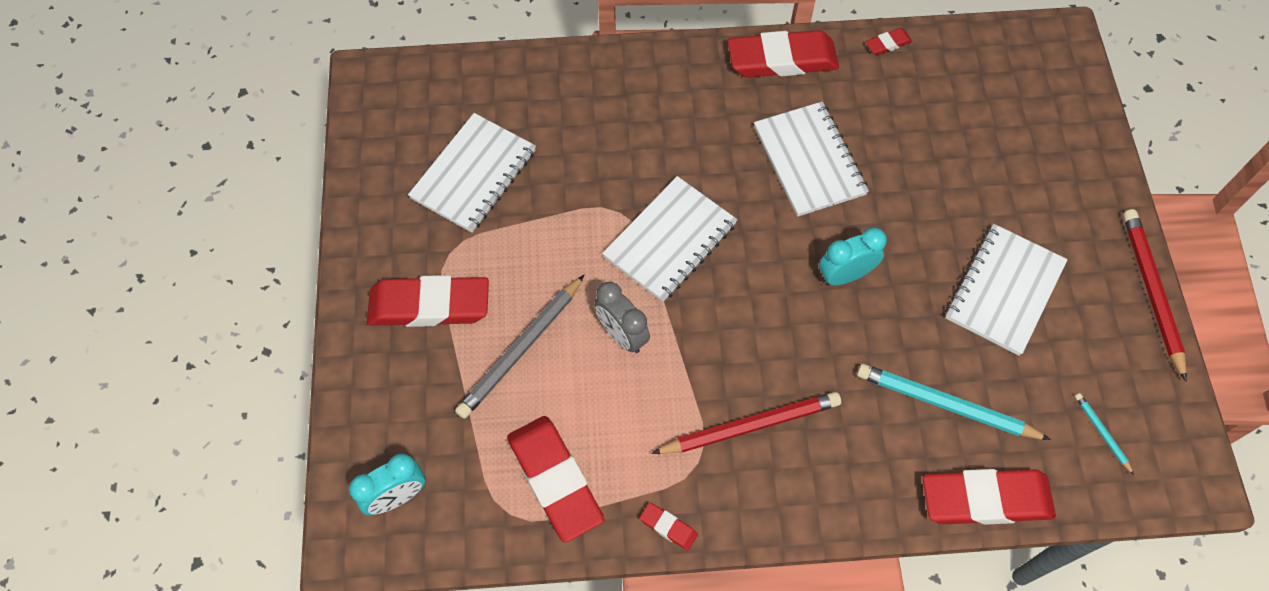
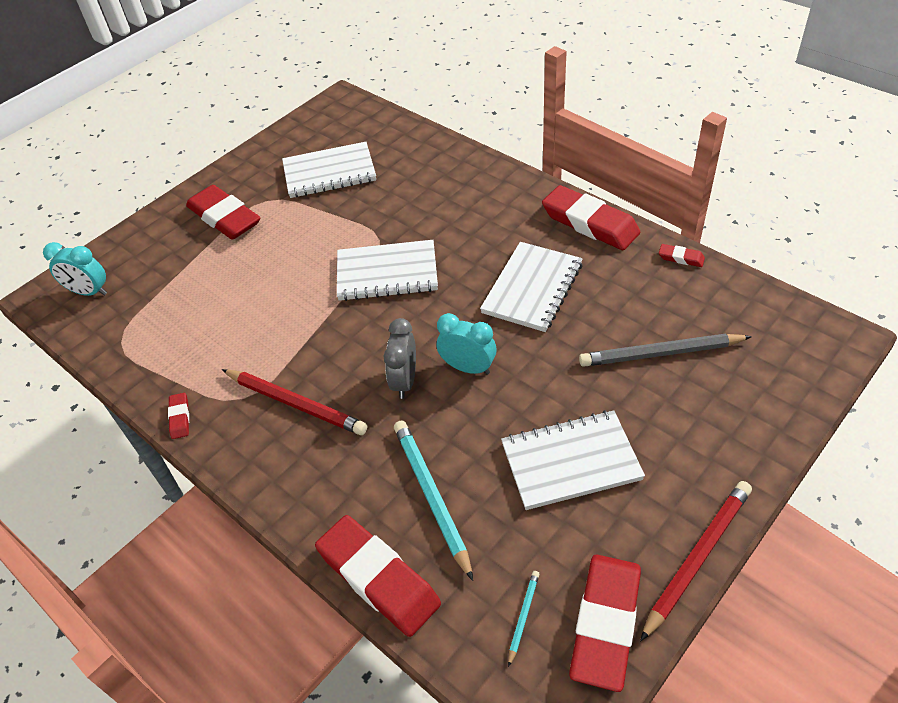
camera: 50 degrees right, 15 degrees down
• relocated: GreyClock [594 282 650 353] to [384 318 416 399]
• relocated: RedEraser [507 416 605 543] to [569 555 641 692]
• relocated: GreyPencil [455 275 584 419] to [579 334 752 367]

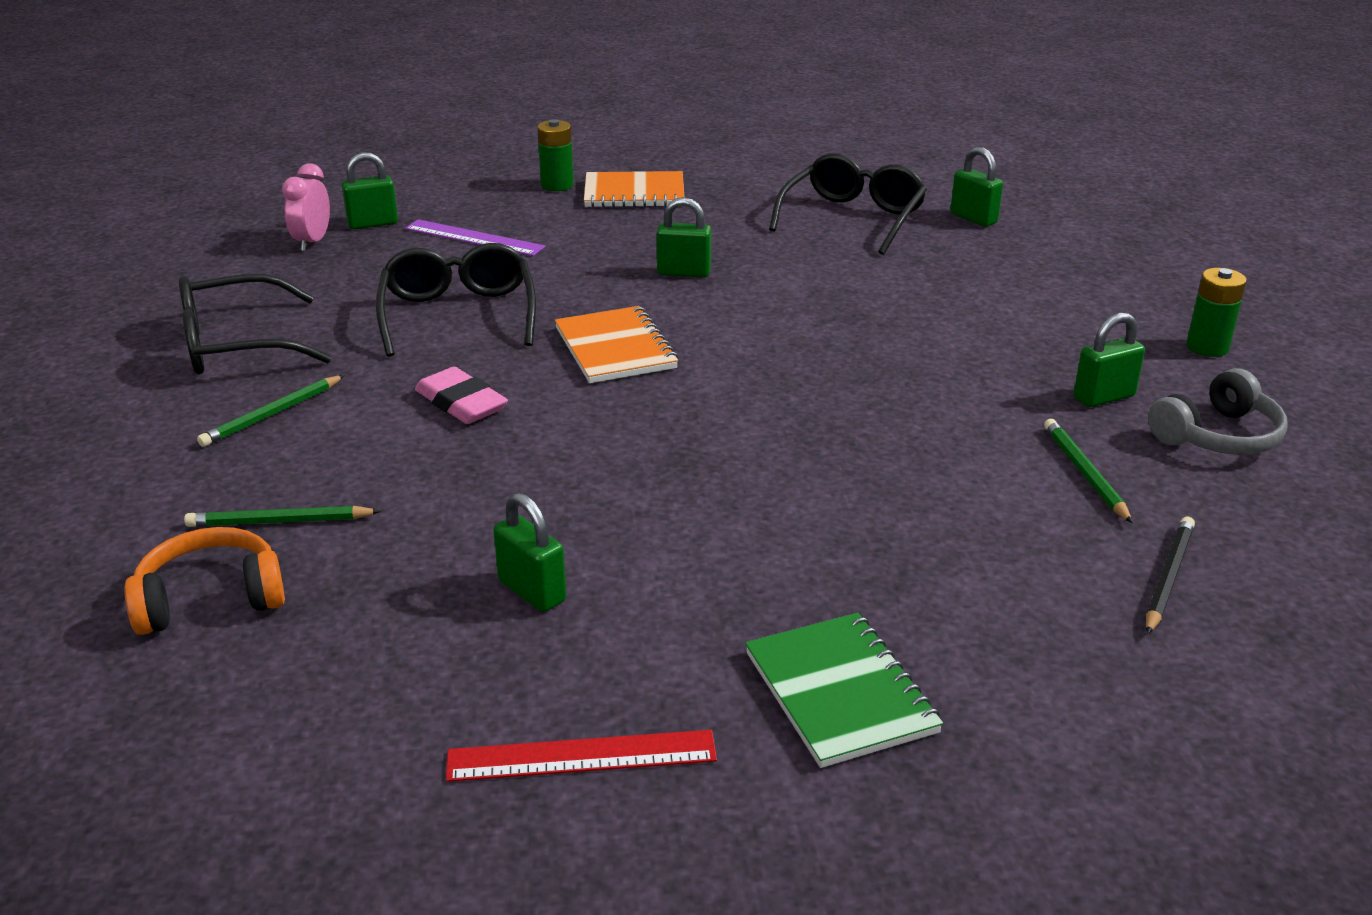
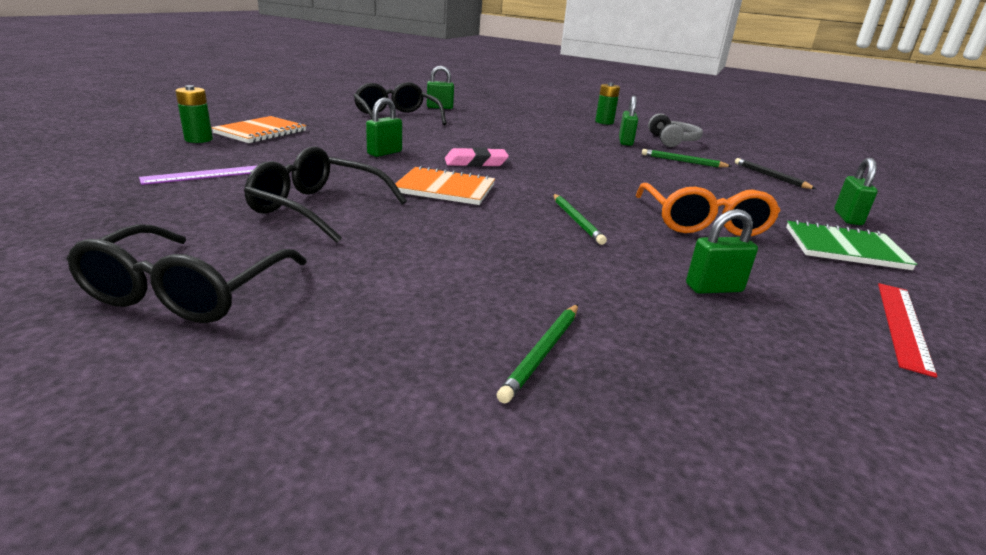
camera: 60 degrees left, 5 degrees down
• relocated: PinkEraser [415 367 508 424] to [445 147 509 167]
• relocated: GreenPencil [197 375 345 447] to [553 194 607 245]
• appeared: OrangeGlasses [636 183 781 236]
• relocated: GreenPadlock [342 152 398 229] to [834 158 878 225]
• missing: OrangeHeadphones [124 527 285 635]
• missing: PinkClock [282 163 330 251]

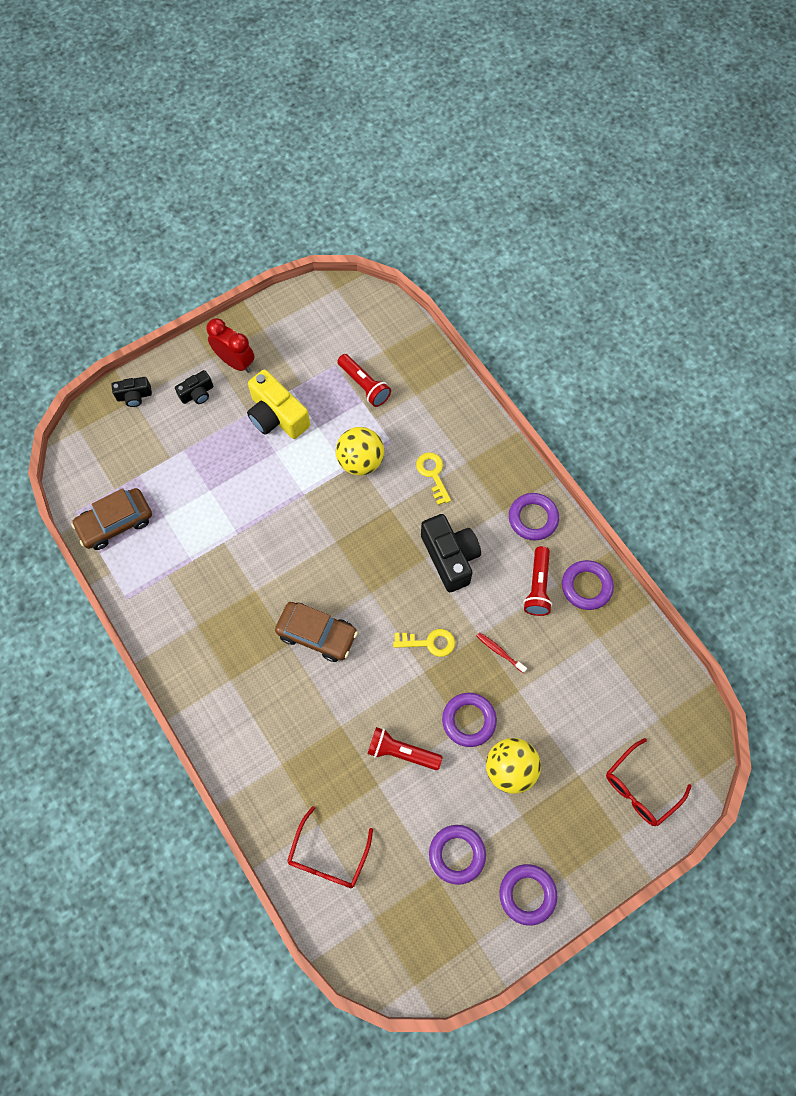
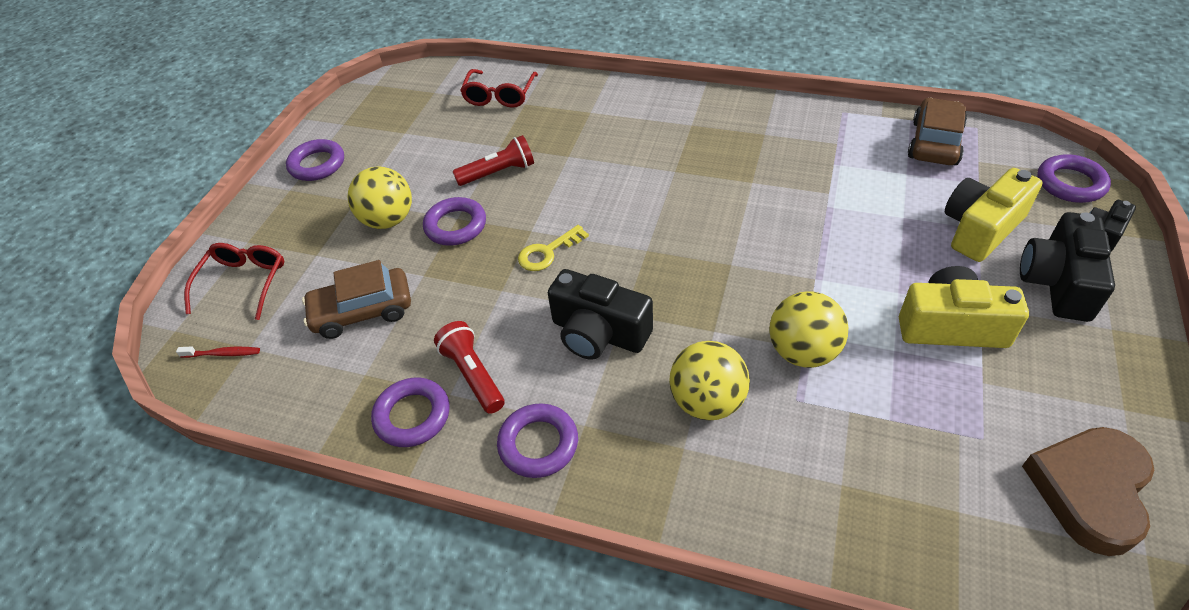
camera: 145 degrees right, 20 degrees down
• relocated: RedToothbrush [477 632 527 673] to [176 346 260 358]
• relocated: BrownCar [275 602 358 662] to [302 260 411 339]
• spun: RedGlasses [287 806 373 888] = [460 69 538 108] 150 degrees counterclockwise
• exchanged: YellowKey [416 452 451 505] to YellowBall [669 341 750 421]
• appeared: YellowCamera [945 168 1043 262]
• size: BlackCamera [175 370 213 404] = [1020 212 1115 322] x1.85
• appeared: BrownHeart [1022 427 1154 556]
• relocated: PurpleRing [429 825 486 885] to [1037 154 1111 203]
• missing: RedClock [207 318 255 373]
• missing: RedFlashlight [337 354 391 407]

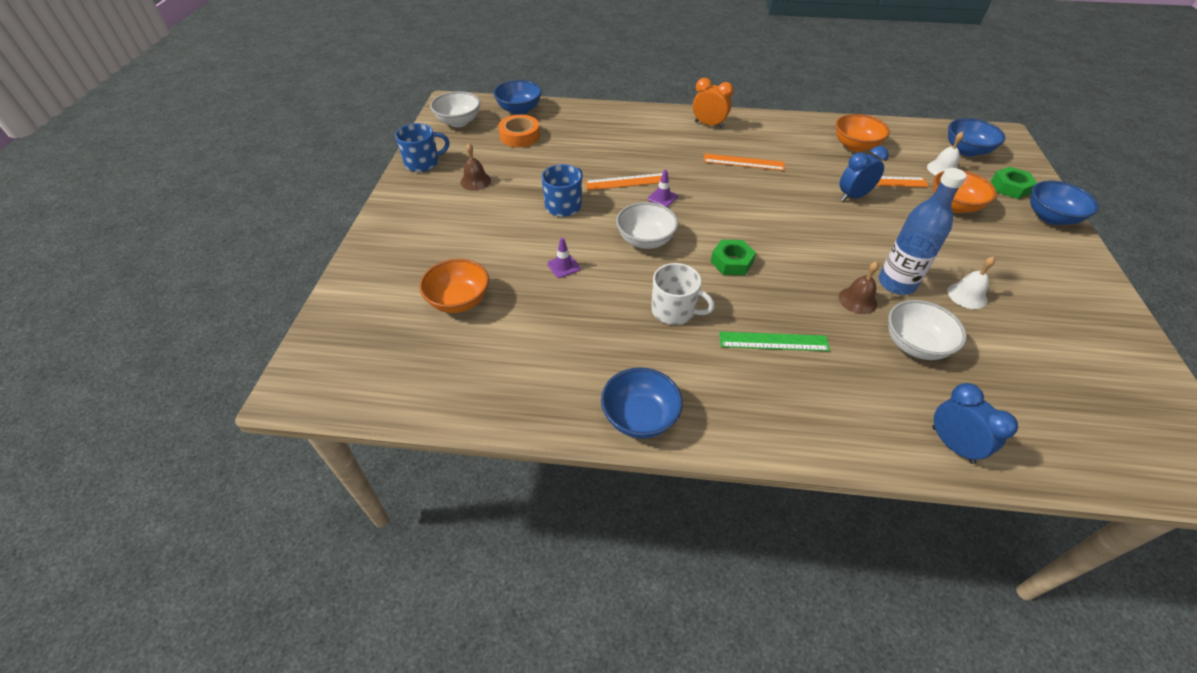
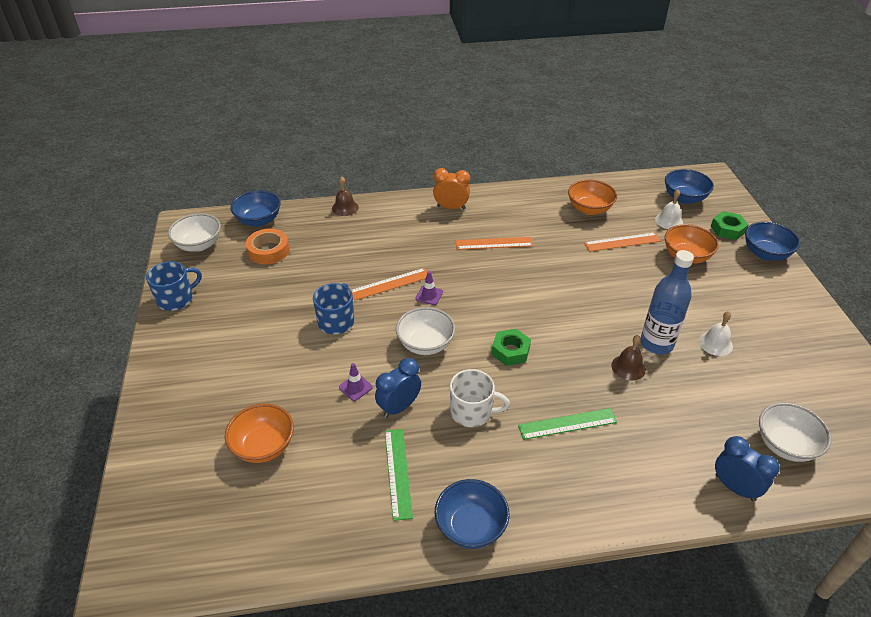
camera: 15 degrees left, 5 degrees down
• relocated: BrownBell [460 143 491 191] to [332 177 359 216]
• relocated: BlueClock [839 146 889 201] to [375 358 421 418]
• appeared: GreenRuler [385 429 413 521]
• relocated: WhiteBowl [888 300 967 360] to [759 402 831 462]

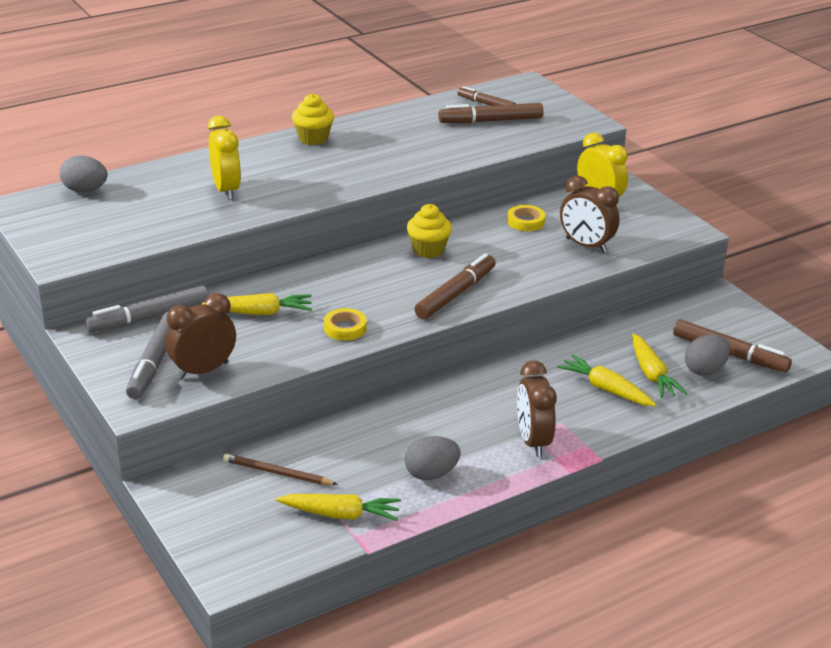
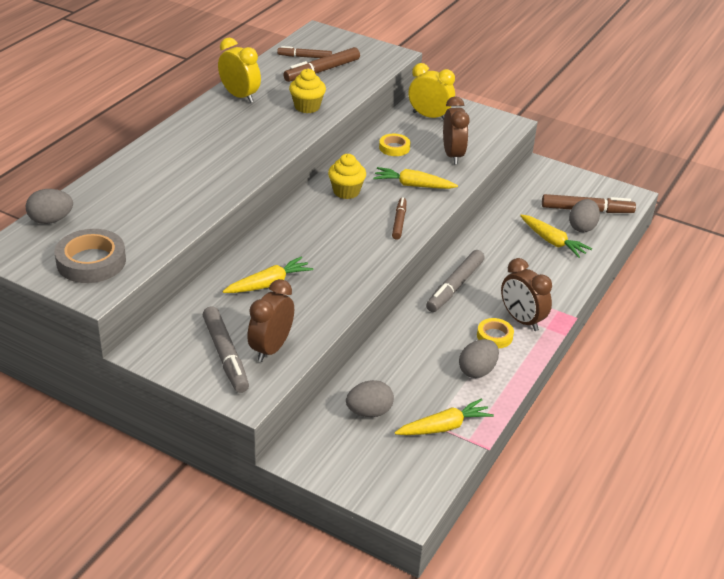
camera: 30 degrees left, 5 degrees up
• appeared: GreyTape [55 229 126 283]
• relocated: YellowClock [208 116 241 200] to [218 38 261 103]
• relocated: YellowCupcake [292 93 334 145] to [289 69 326 113]
• exchanged: BrownPencil [223 454 338 485] to GreyEgg [346 380 394 417]
• relocated: YellowCarrot [557 355 656 406] to [373 167 458 189]
• size: BrownMarker [414 253 496 319] = [392 197 407 240] x0.62
• relocated: GreyMarker [84 286 209 333] to [426 250 485 312]
• spun: BrownClock [560 176 619 253] = [443 96 470 164] 105 degrees counterclockwise
• relocated: YellowTape [324 308 367 341] to [477 318 514 348]

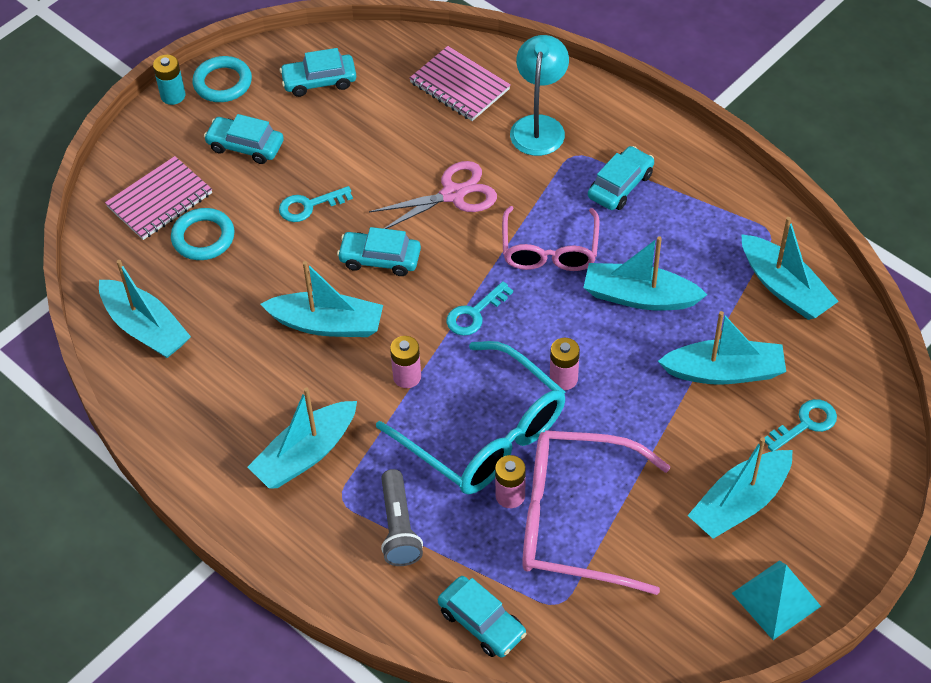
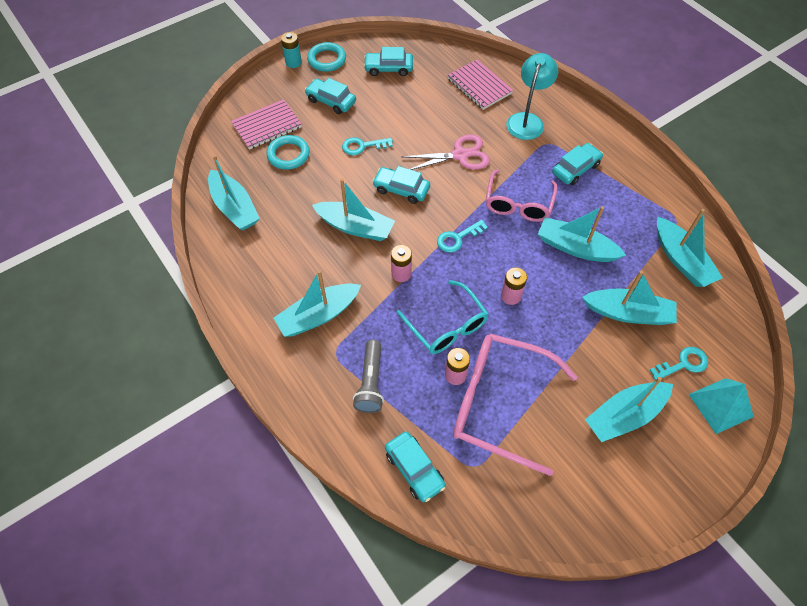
camera: 10 degrees right, 5 degrees up
• size: TurquoiseGlasses [376 341 565 495] = [397 280 489 354] x0.66
• relocated: TurquoisePyramid [732 560 821 640] to [689 378 754 434]

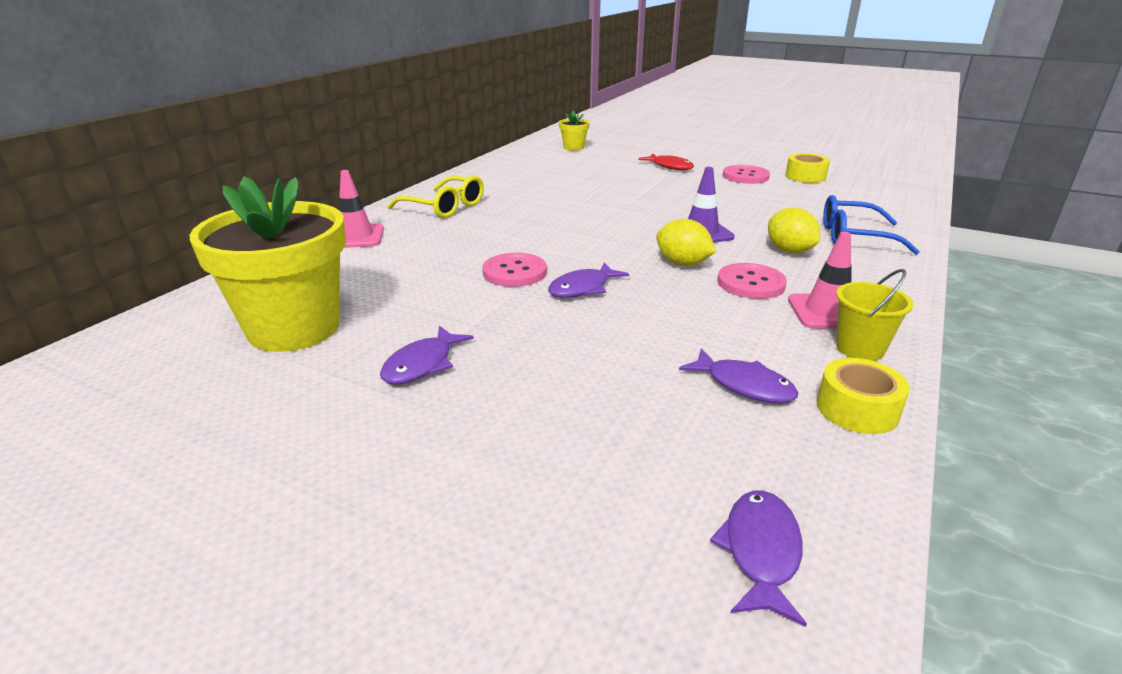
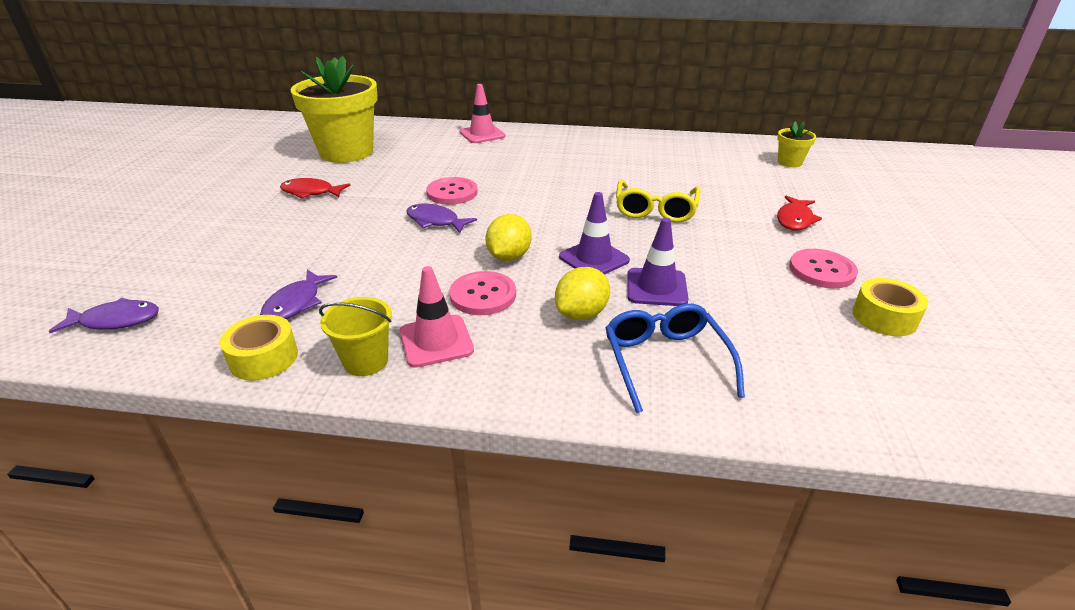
camera: 70 degrees right, 5 degrees up
• colour: PurpleFish [380 326 474 385] to RedFish [280 178 351 199]
• relocated: YellowGlasses [387 175 484 218] to [616 180 700 222]
• appeared: PurpleTrafficCone [627 218 688 306]

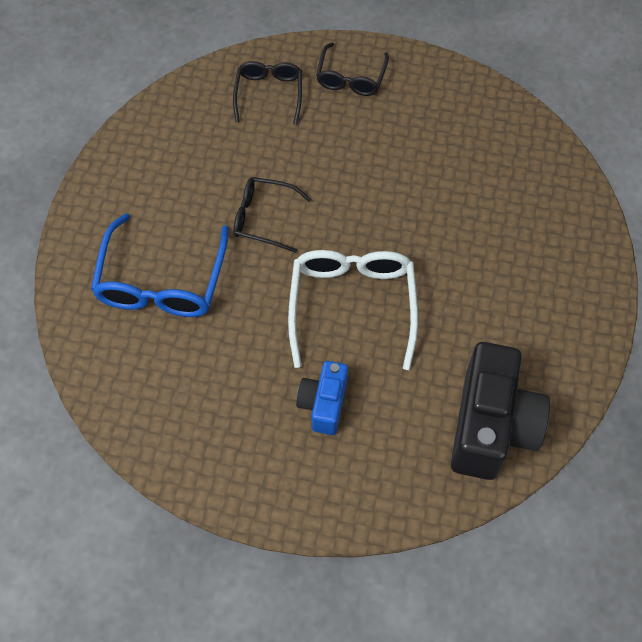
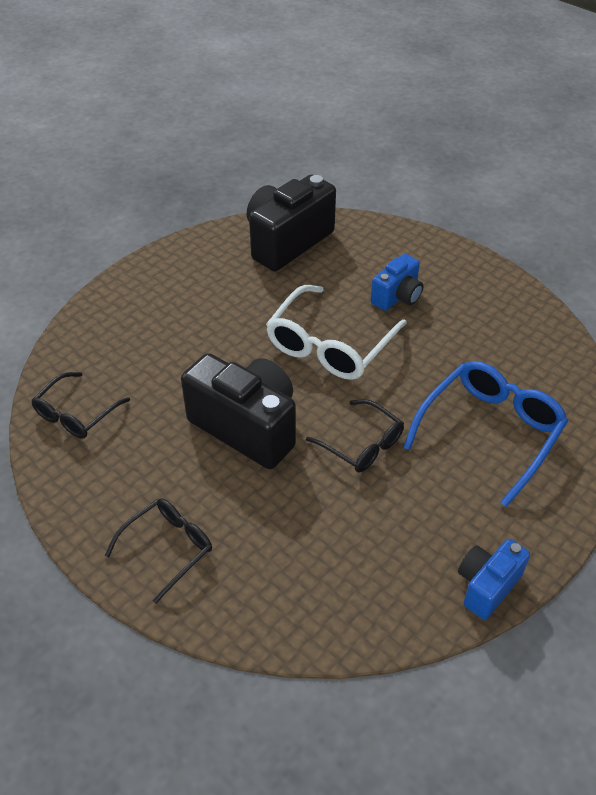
camera: 150 degrees left, 15 degrees down
• relocated: BlackGlasses [233 61 302 125] to [31 372 130 439]
• appeared: BlackCamera [181 353 296 469]
• appeared: BlueCamera [458 539 530 620]

